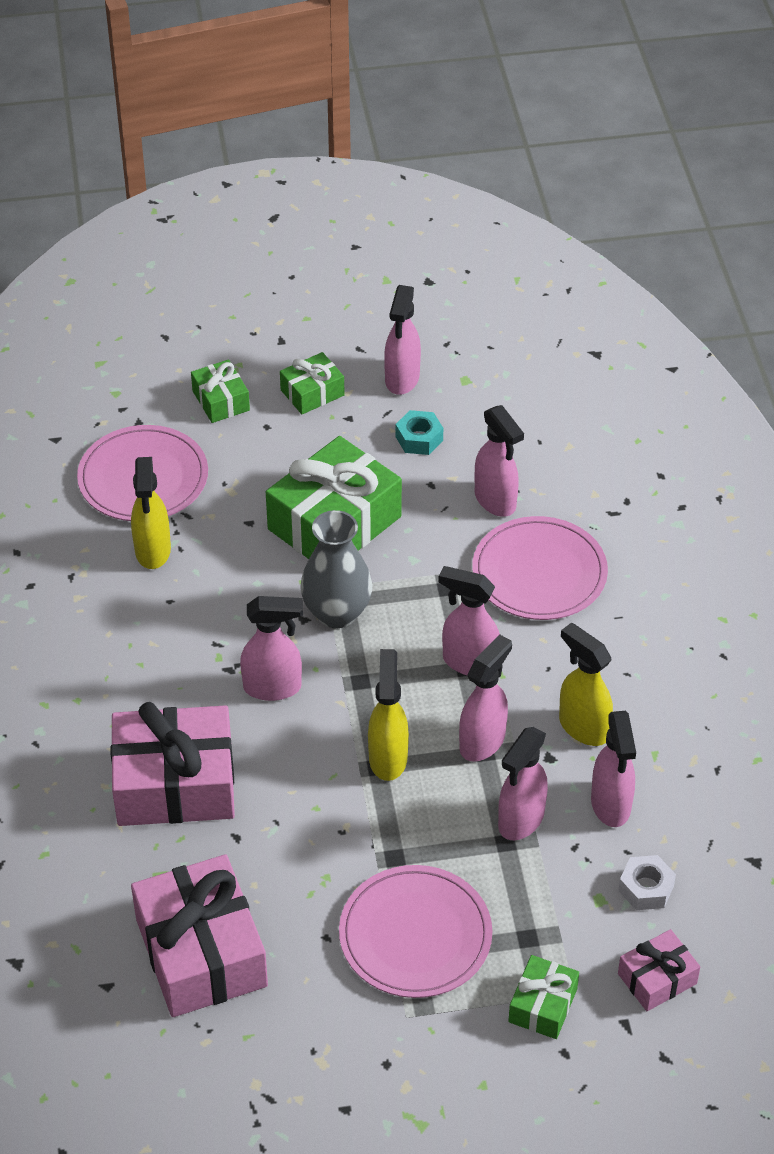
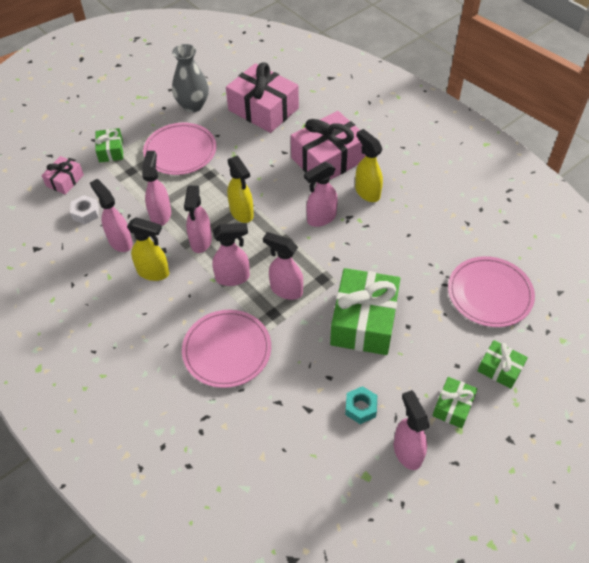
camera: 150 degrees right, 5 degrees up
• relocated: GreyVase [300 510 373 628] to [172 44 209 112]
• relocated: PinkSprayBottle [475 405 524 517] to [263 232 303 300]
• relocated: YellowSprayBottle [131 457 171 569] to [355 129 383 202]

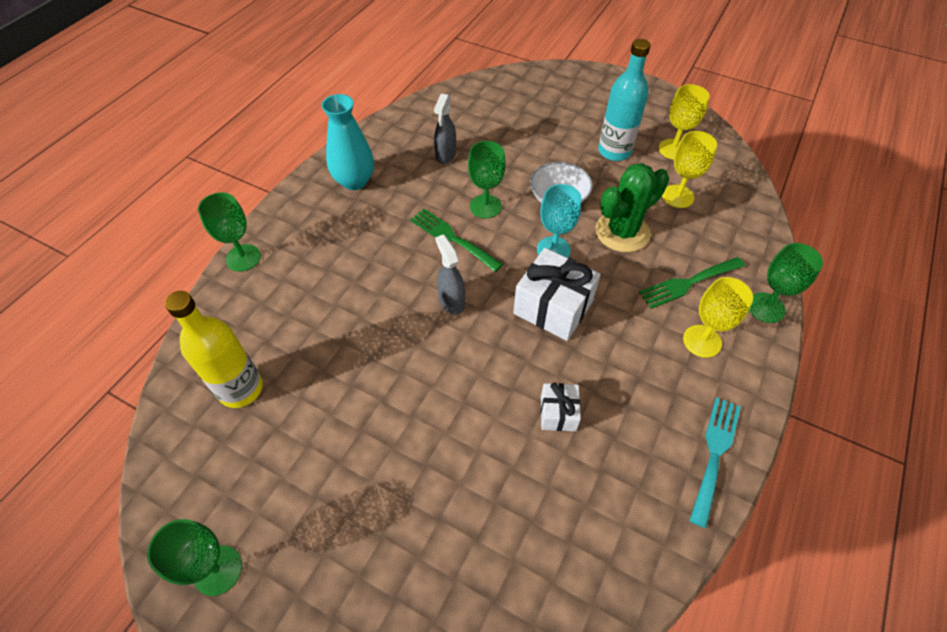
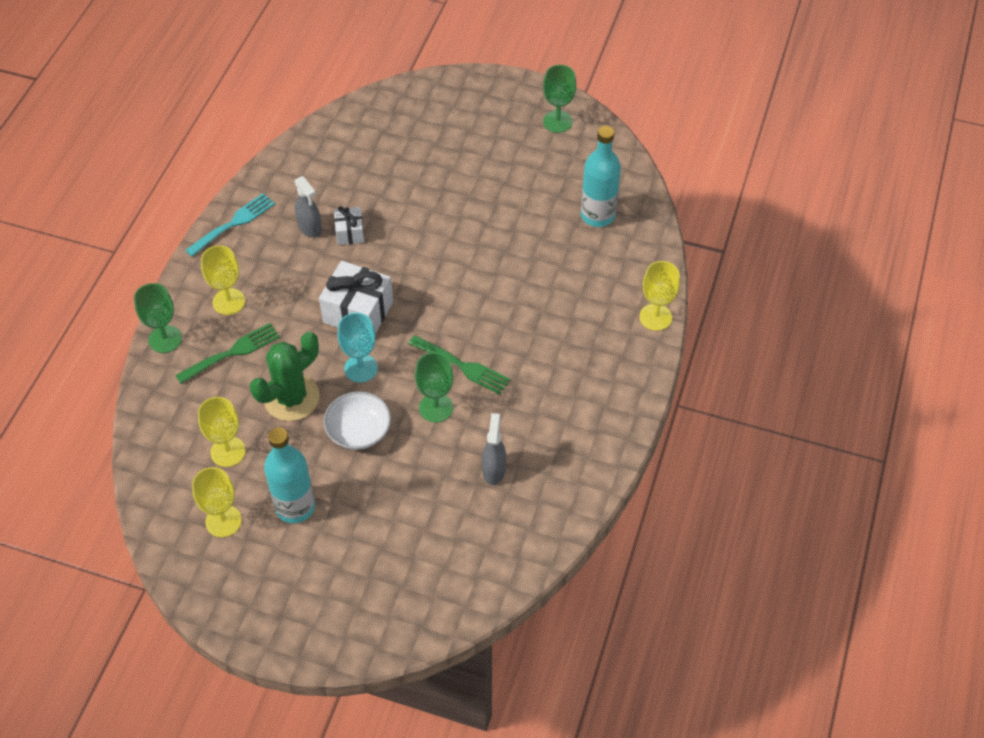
camera: 170 degrees right, 0 degrees up
• spun: TurquoiseFork [689 397 741 528] = [185 193 275 257] 150 degrees counterclockwise
• relocated: GreySprayBottle [435 234 465 314] to [294 176 322 238]
• colour: YellowBottle [165 291 263 408] to TurquoiseBottle [581 126 621 227]
• colour: GreenGoblet [198 192 261 272] to YellowGoblet [640 261 680 331]
• missing: TurquoiseVase [321 94 374 190]

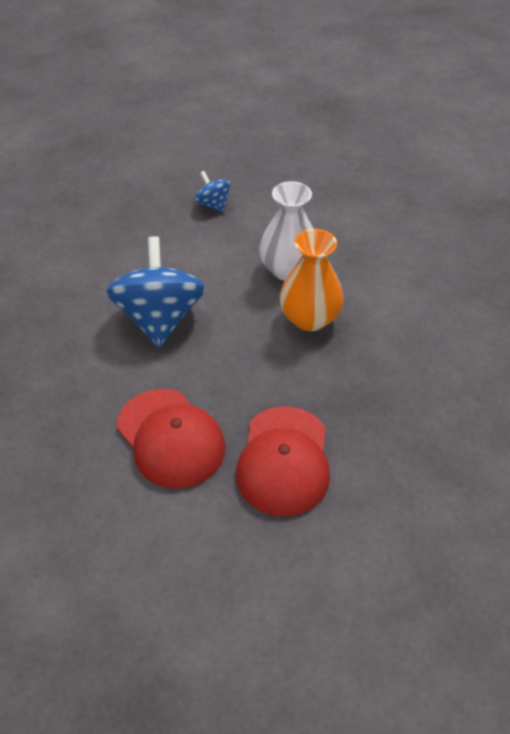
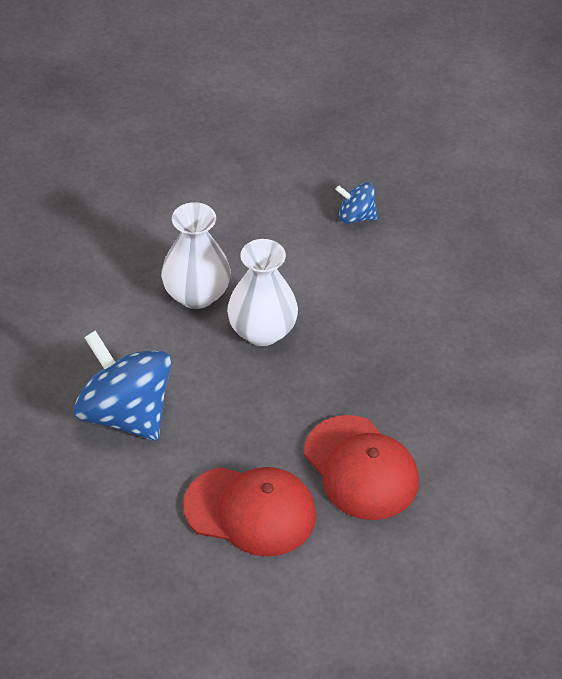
camera: 40 degrees left, 0 degrees up
• colour: OrangeVase [280 229 343 331] to WhiteVase [227 239 298 346]
• relocated: BlueSpinningTop [195 171 230 213] to [335 183 378 224]

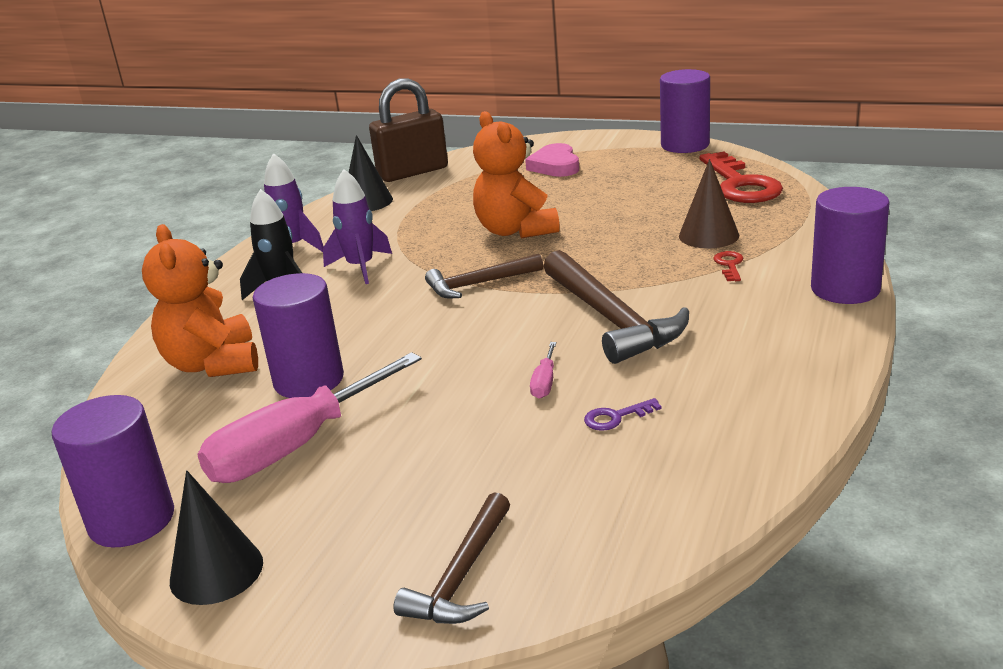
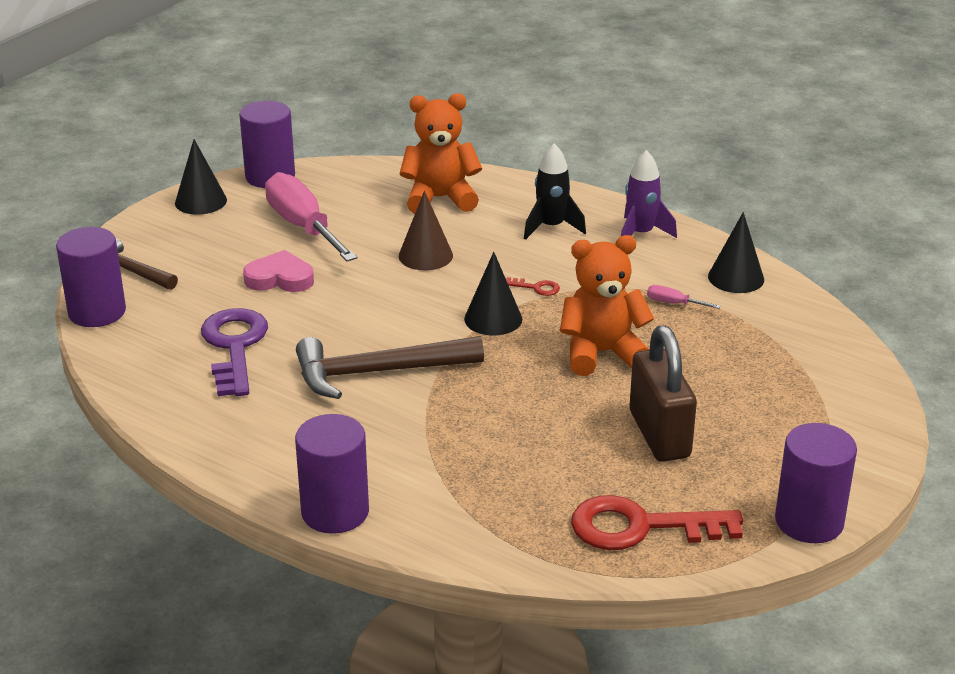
camera: 100 degrees right, 5 degrees up
• relocated: PurpleCylinder [253 273 344 398] to [56 227 126 327]
• size: PurpleKey [584 398 662 431] = [201 308 268 396] x2.44
• relocated: PinkHeart [525 143 579 177] to [243 250 314 292]
• relocated: BrownCone [679 159 739 248] to [399 191 453 270]
• exchanged: BrownHammer [425 253 543 298] to BlackCone [464 252 522 336]
• relocated: RedKey [713 251 743 281] to [506 277 560 296]
• relocated: BrownPadlock [369 78 448 182] to [630 325 697 462]
• relocated: PinkScrewdriver [530 342 556 399] to [647 285 721 309]
• missing: PurpleRocket [323 169 392 284]

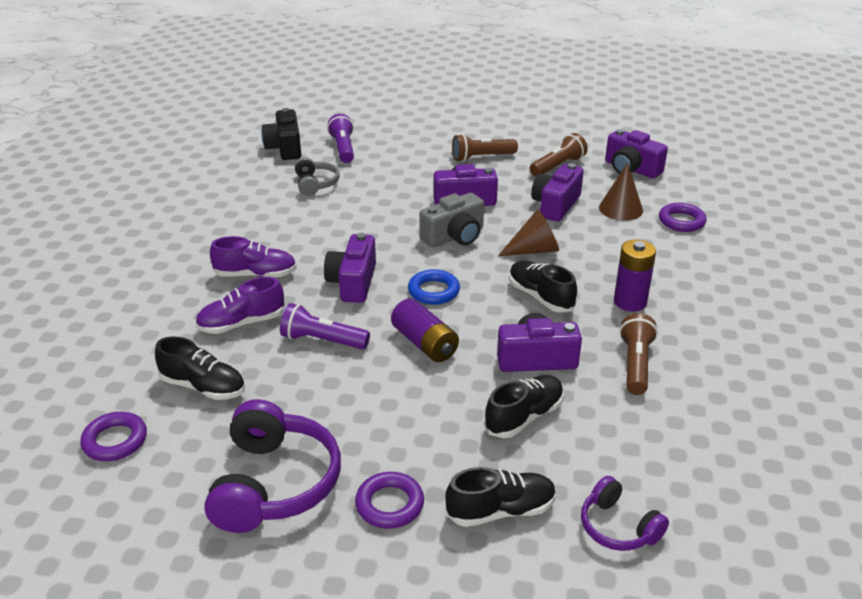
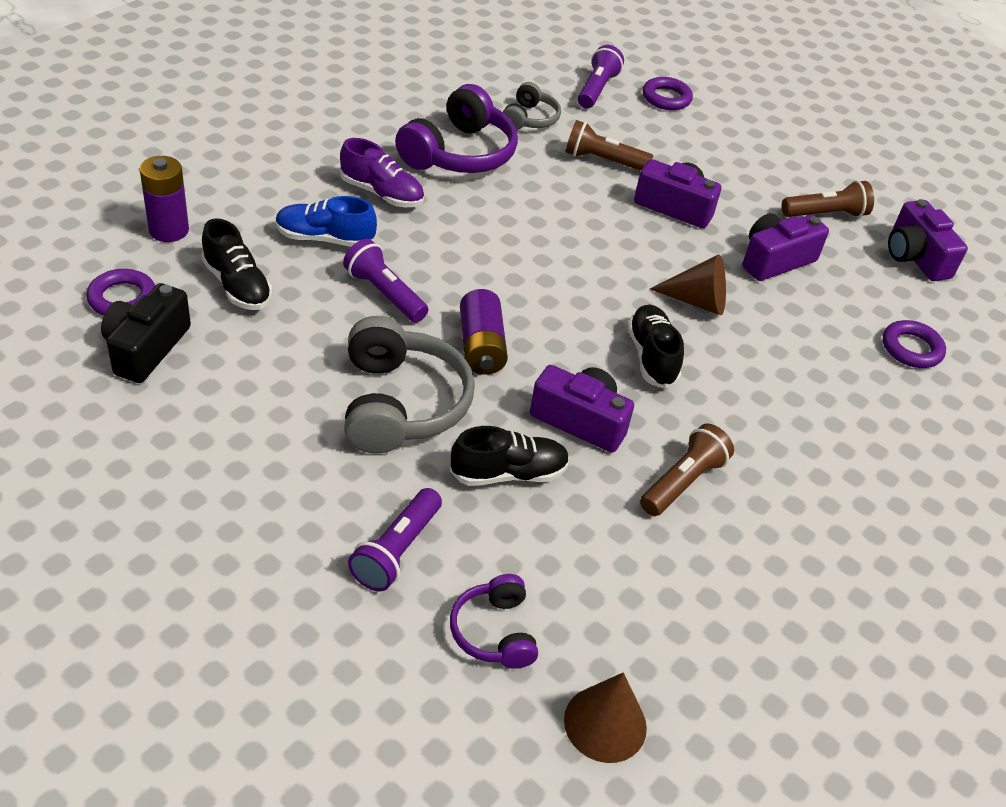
camera: 25 degrees right, 10 degrees up
• relocated: BlackCamera [261 108 301 160] to [101 283 191 383]
• relocated: PurpleBattery [614 239 656 312] to [140 156 189 242]
• colour: PurpleShoe [195 277 285 334] to BlueShoe [275 196 377 247]
• appeared: GreyHeadphones [344 316 475 454]
• exchanged: BlackShoe [445 467 556 527] to PurpleFlashlight [348 488 442 592]
• relocated: PurpleHeadphones [204 399 341 533] to [395 84 518 173]
• relocated: BrownCone [599 163 643 221] to [564 672 647 763]
• relocated: BrownFlashlight [452 134 518 162] to [565 120 653 171]
• relocated: PurpleRing [355 472 424 529] to [643 77 693 110]
• missing: PurpleCamera [324 233 376 303]
• missing: BlueRing [408 269 460 305]
• missing: GreyCamera [419 193 484 247]

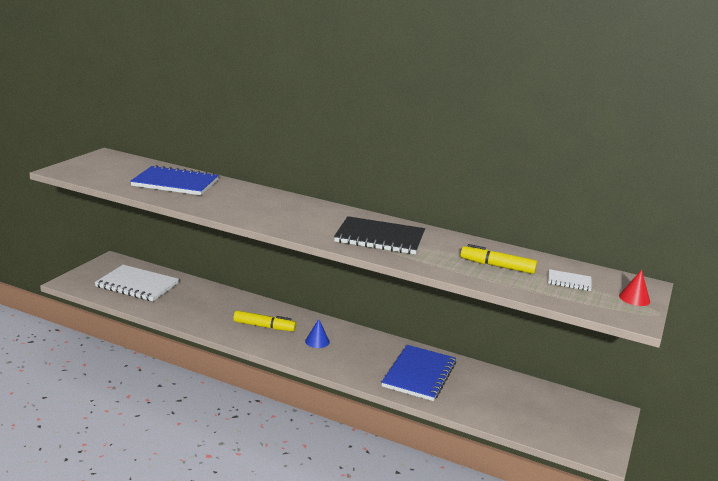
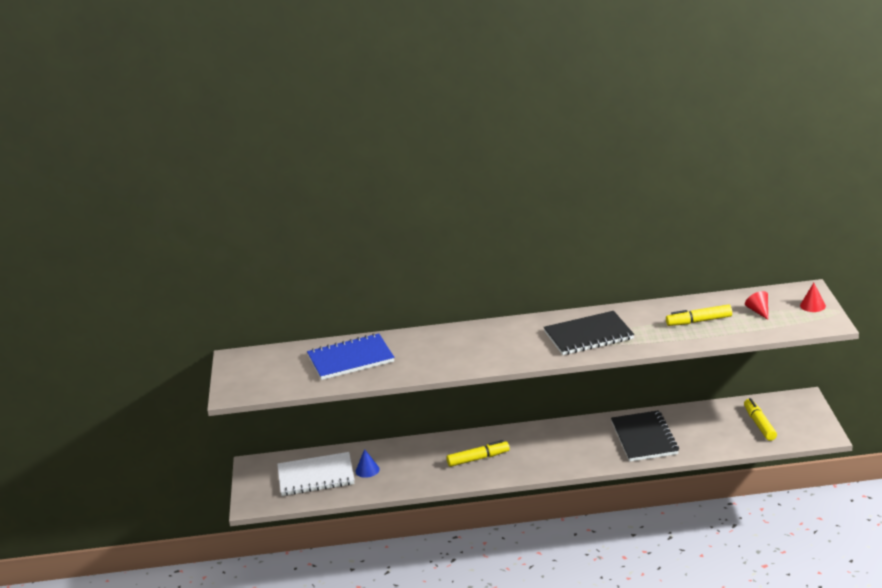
camera: 25 degrees left, 5 degrees up
• relocated: BlueCone [305 319 330 348] to [355 449 380 478]
• colour: BlueNotebook [381 345 456 401] to BlackNotebook [611 410 679 462]
• appeared: YellowMarker [744 398 777 441]
• exchanged: WhiteNotebook [548 269 592 291] to RedCone [745 291 768 320]

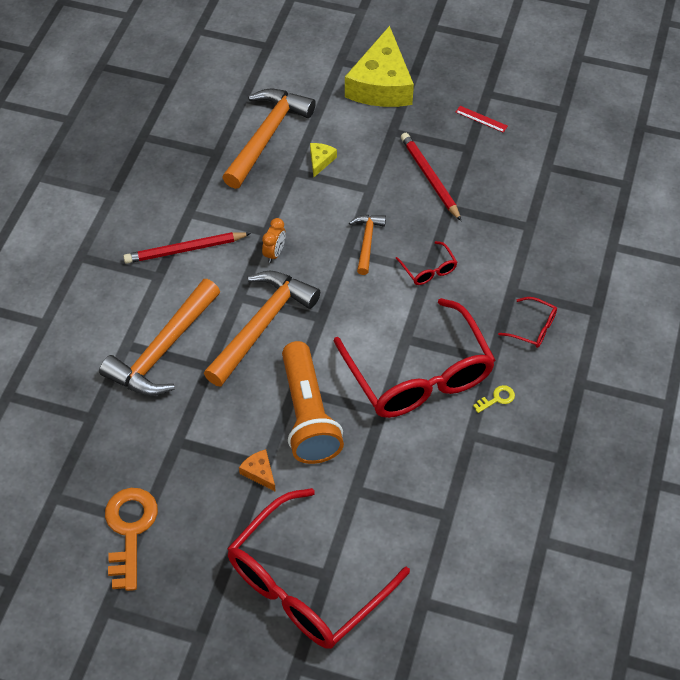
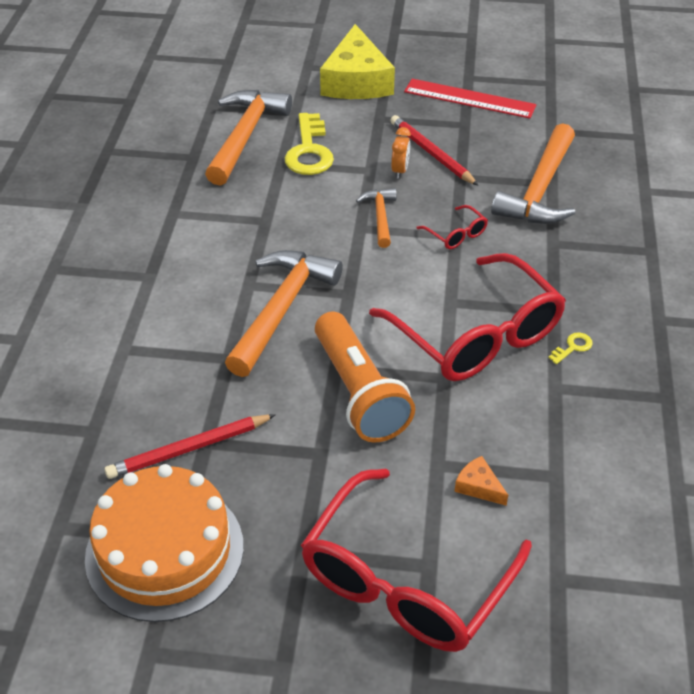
camera: 10 degrees left, 10 degrees down
• exchanged: OrangeKey [105 488 158 591] to OrangeCake [85 464 244 622]
• relocated: RedPencil [123 232 251 263] to [104 414 276 479]
• exchanged: YellowCheese [310 143 337 177] to YellowKey [285 113 334 175]
• relocated: OrangeClock [262 218 286 263] to [391 127 411 179]
• size: RedRuler [456 106 508 133] = [404 79 537 119] x2.27
• relocated: OrangeCheese [239 449 276 492] to [454 456 508 506]
• relocated: OrangeHammer [99 279 220 396] to [491 123 575 224]
• missing: RedGlasses [498 297 557 348]

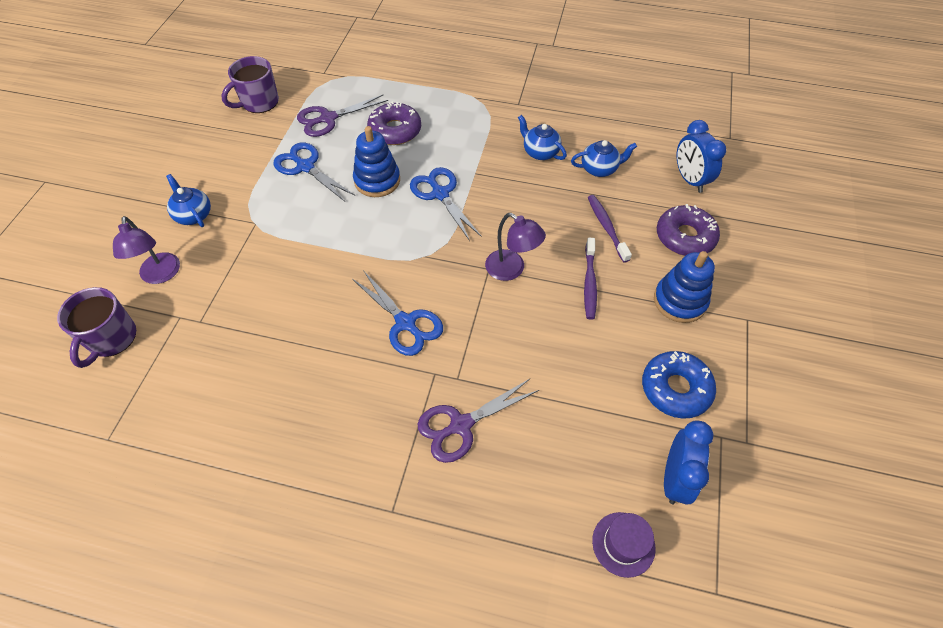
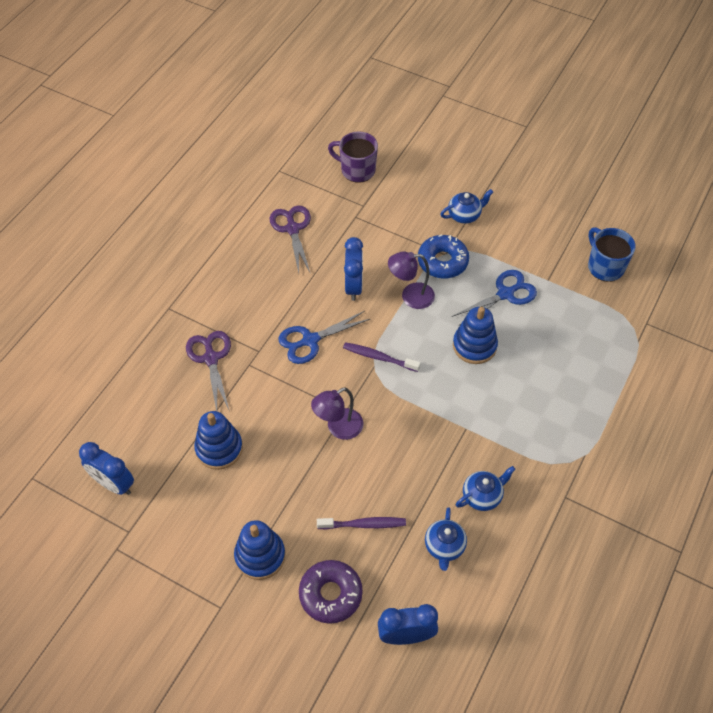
camera: 105 degrees right, 0 degrees up
• appeared: BlueStackingToy [194 411 243 470]
• relocated: PurpleScissors [297 94 388 137] to [270 206 311 274]
• relocated: PurpleToothbrush [584 238 597 320] to [343 342 421 372]
• appeared: BlueClock [344 237 363 301]
• relocated: PurpleLamp [113 216 180 284] to [388 252 435 309]
• relocated: BlueDonut [642 351 716 419] to [418 234 469 279]
• colour: PurpleMug [221 56 279 113] to BlueMug [588 227 636 282]
• missing: PurpleDonut [367 101 421 145]
• missing: BlueScissors [410 167 482 241]
• missing: PurpleHat [592 512 656 578]

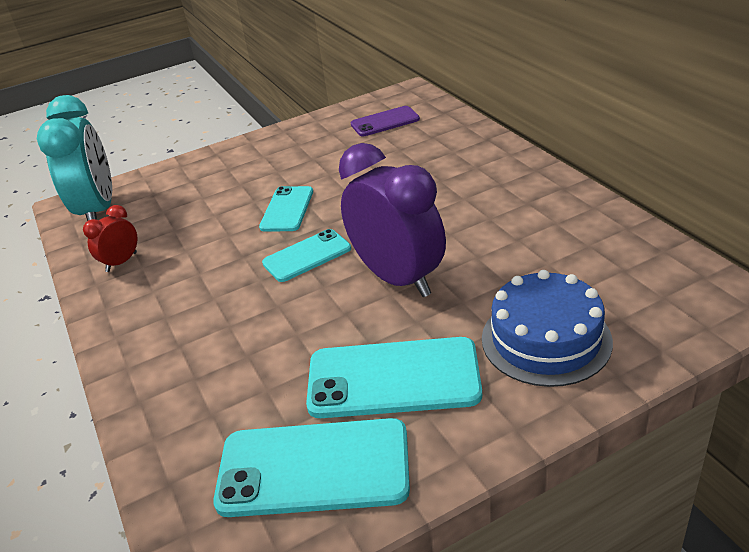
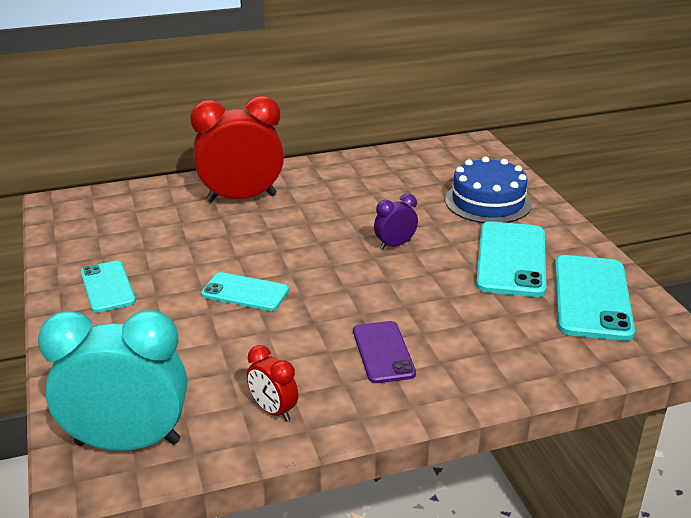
camera: 85 degrees left, 5 degrees down
• relocated: TurquoisePhone [262 229 351 282] to [81 261 136 313]
• appeared: RedClock [190 96 284 202]
• relocated: PurplePhone [351 106 420 136] to [353 321 416 383]
• size: PurpleClock [339 143 446 297] = [374 193 418 250] x0.47

